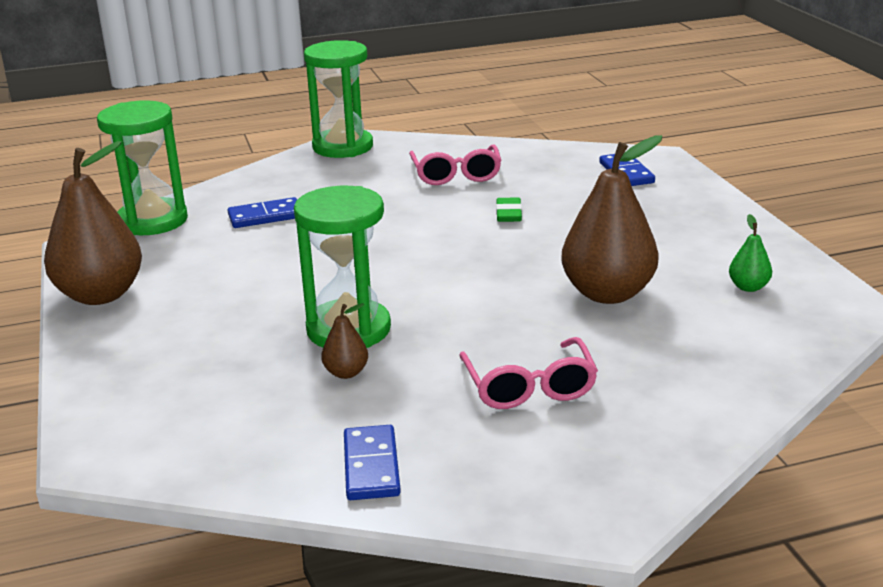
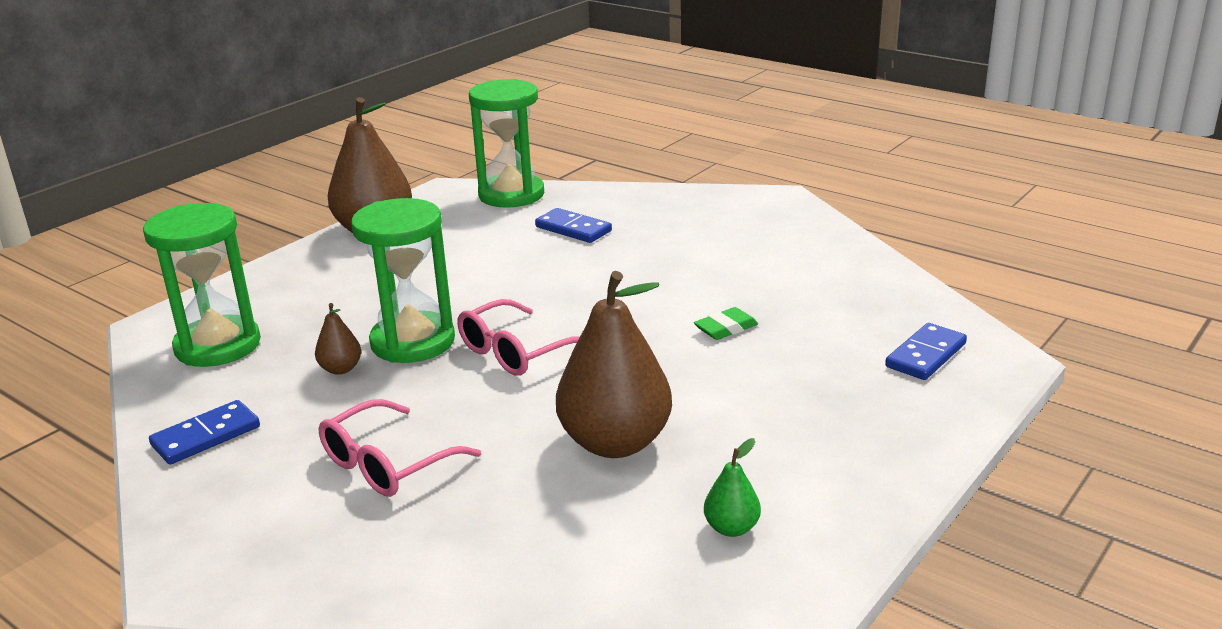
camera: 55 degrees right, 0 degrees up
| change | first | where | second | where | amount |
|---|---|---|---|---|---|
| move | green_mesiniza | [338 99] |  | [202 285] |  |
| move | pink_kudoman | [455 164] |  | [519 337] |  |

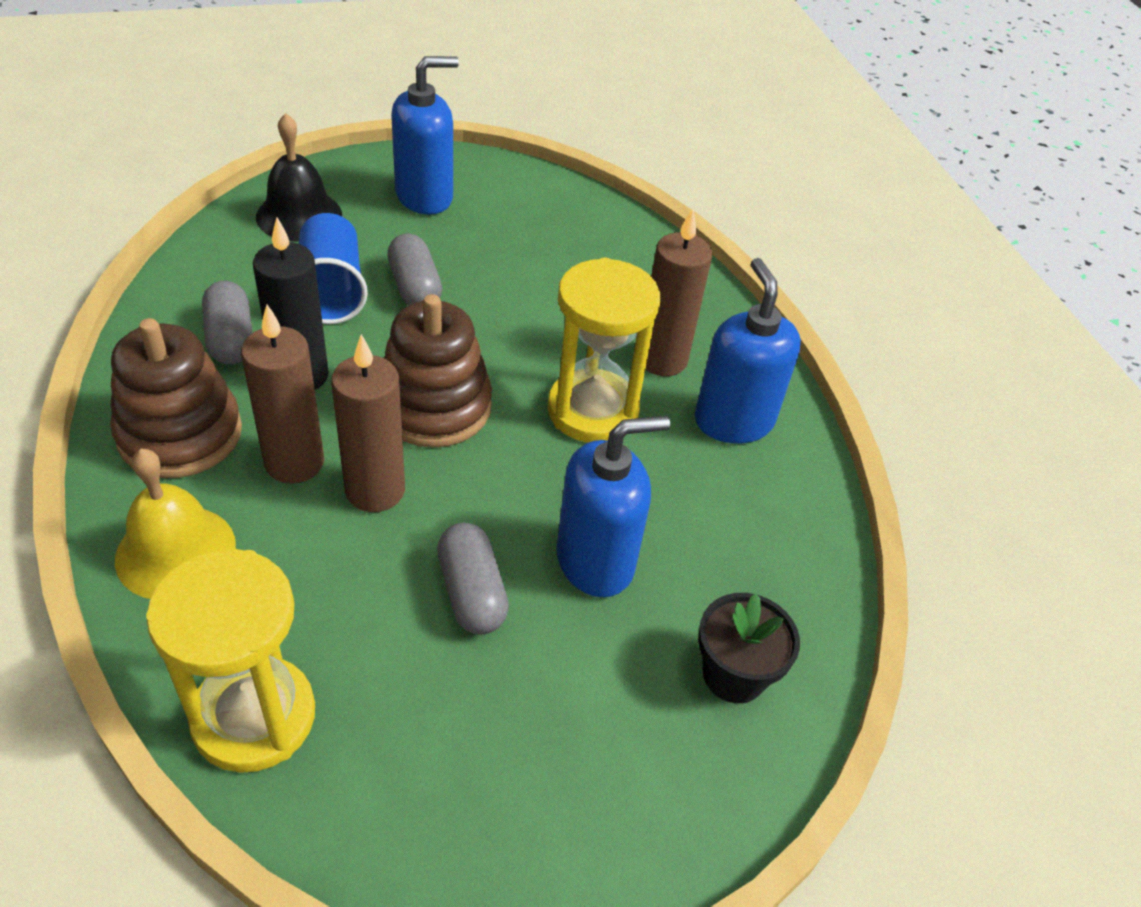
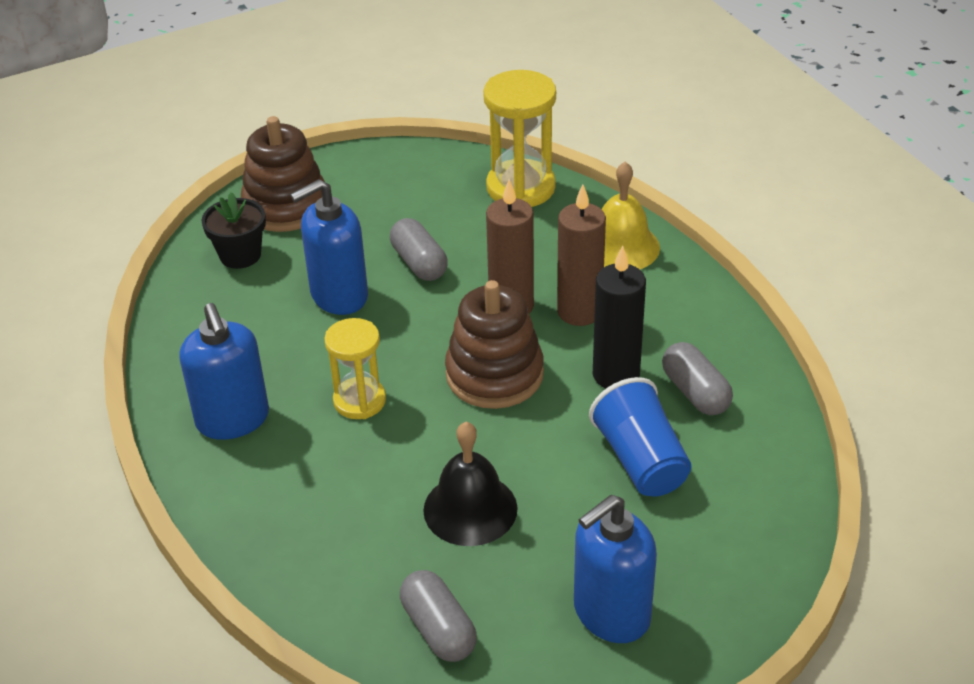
camera: 175 degrees right, 5 degrees down
| change | first | where | second | where | amount |
|---|---|---|---|---|---|
| move | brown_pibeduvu | [176 398] |  | [283 174] |  |
| resize | yellow_mesiniza | [603 350] |  | [355 368] | x0.65 |
| move | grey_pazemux | [414 270] |  | [438 616] |  |
| move | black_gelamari | [299 177] |  | [470 484] |  |
| delete | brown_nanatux | [678 292] |  |  |  |

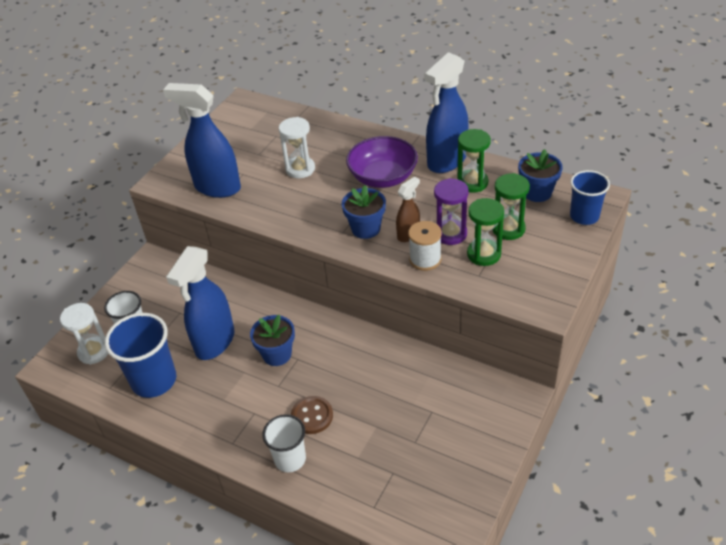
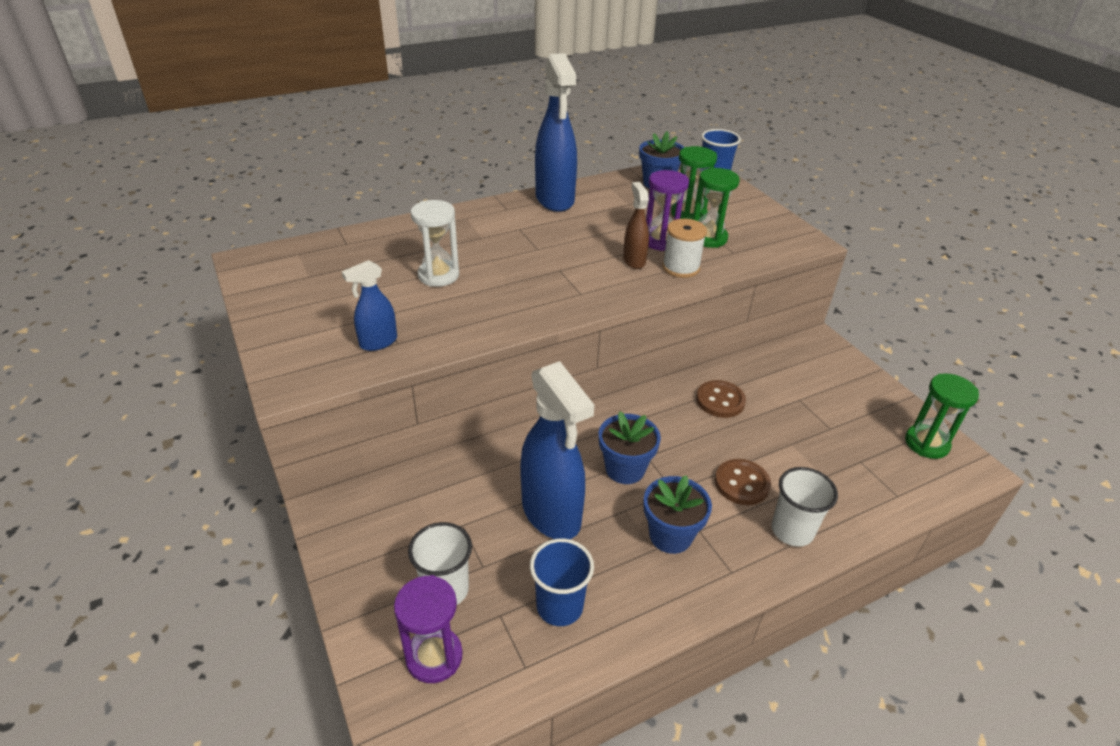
camera: 60 degrees left, 5 degrees down
| change | first | where | second | where | amount |
|---|---|---|---|---|---|
| resize | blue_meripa | [202 140] |  | [369 305] | x0.51 |
| recolor | white_mesiniza | [84 334] | purple_mesiniza | [428 629] |  |
| resize | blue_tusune | [140 355] |  | [562 582] | x0.64 |
| move | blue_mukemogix | [364 212] |  | [677 514] |  |
| insert |  |  | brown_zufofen | [721 399] |  |
| move | green_mesiniza | [474 161] |  | [942 416] |  |
| delete | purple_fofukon | [382 162] |  |  |  |

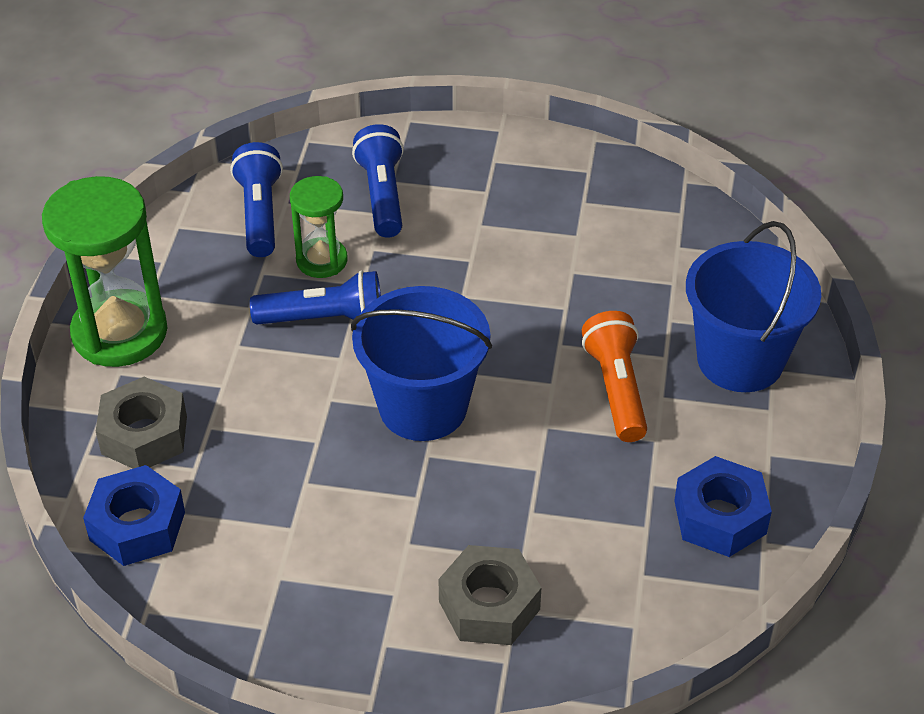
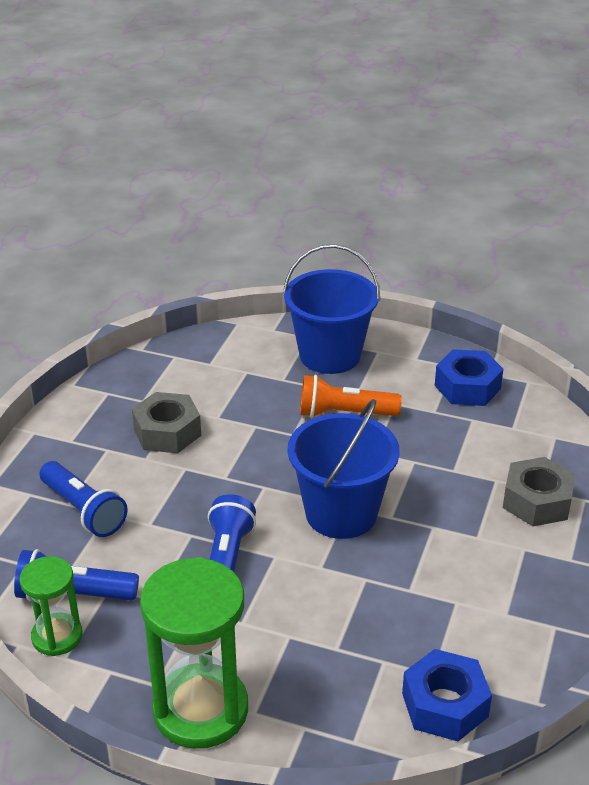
camera: 80 degrees left, 10 degrees down
| change | first | where | second | where | amount |
|---|---|---|---|---|---|
| move | green_mesiniza | [318 227] |  | [50 606] |  |
| rotate | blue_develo | [378 181] |  | [83 499] | 135 degrees counterclockwise |
| move | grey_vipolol | [141 423] |  | [166 422] |  |

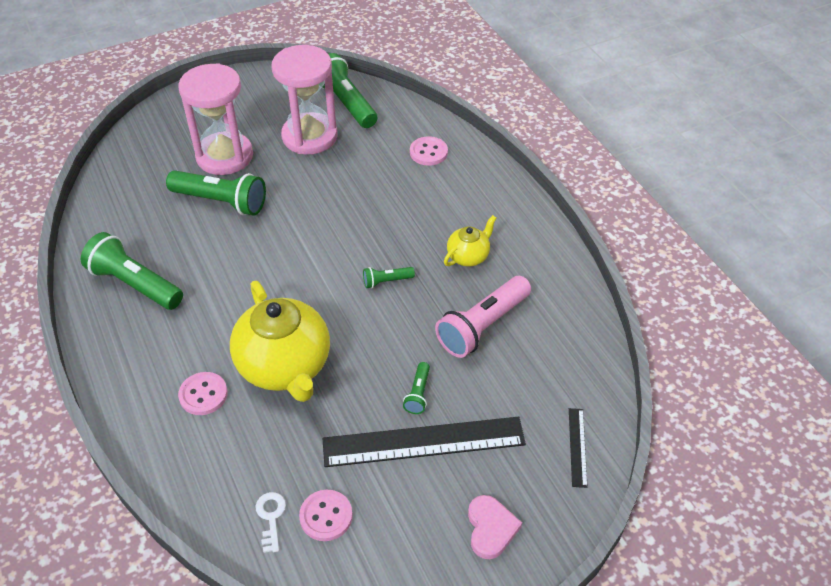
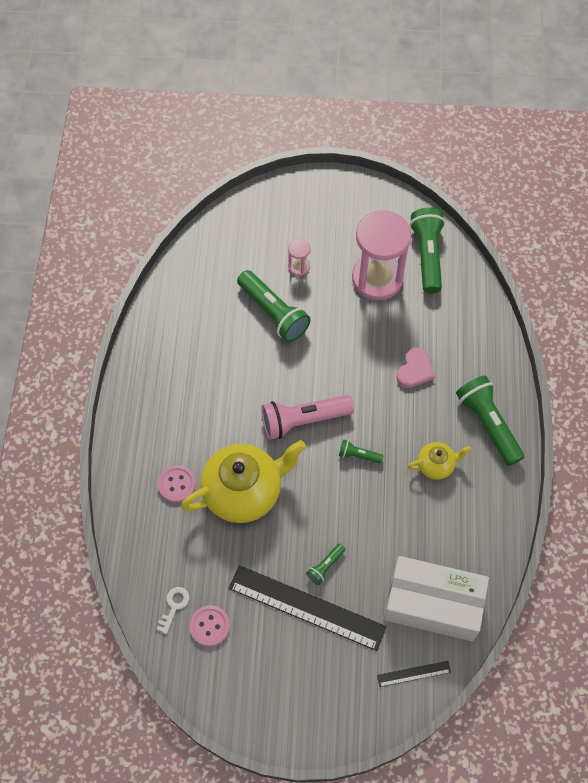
camera: 30 degrees right, 15 degrees up
| change | first | where | second | where | amount |
|---|---|---|---|---|---|
| rotate | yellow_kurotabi | [280 341] |  | [243 481] | 120 degrees counterclockwise |
| move | pink_develo | [483 317] |  | [308 417] |  |
| resize | pink_mesiniza | [215 119] |  | [299 257] | x0.43 |
| rotate | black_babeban | [578 448] |  | [414 674] | 45 degrees clockwise |
| insert |  |  | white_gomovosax | [436 598] |  |
| move | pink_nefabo | [495 527] |  | [416 368] |  |
| move | green_develo | [132 271] |  | [490 421] |  |
| delete | pink_zufofen | [429 151] |  |  |  |

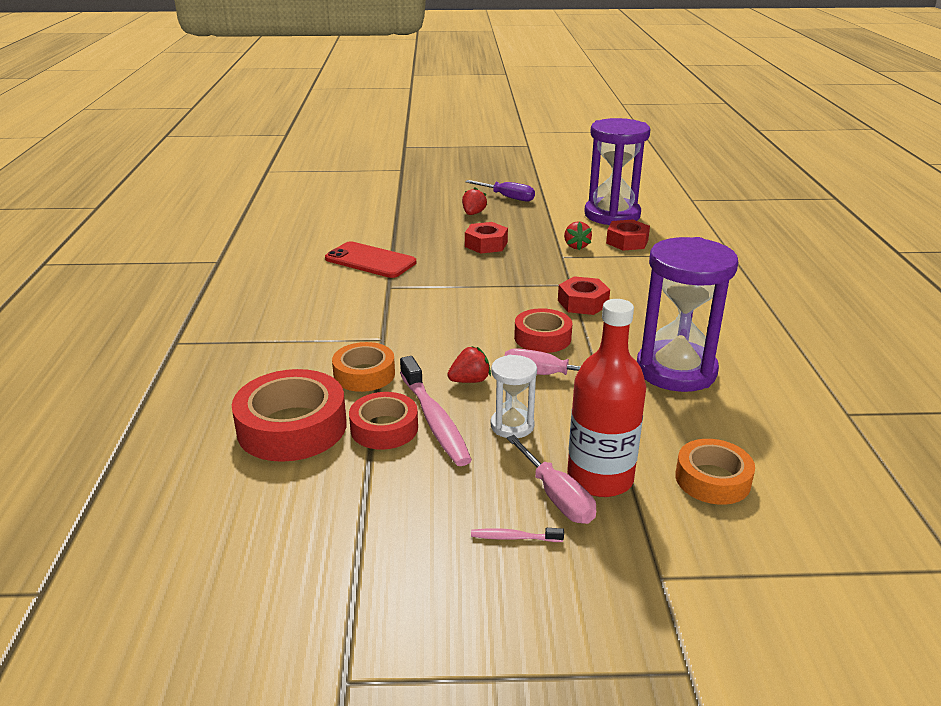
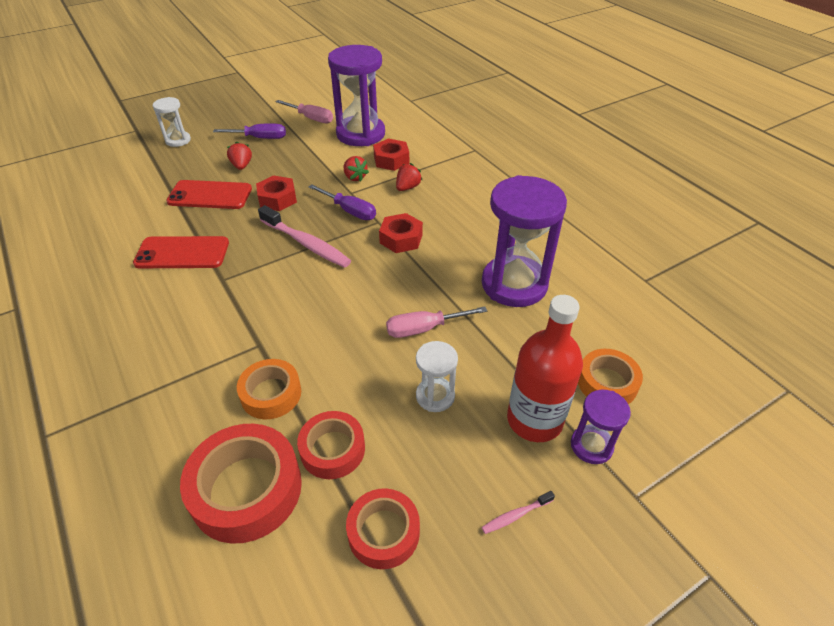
camera: 30 degrees left, 15 degrees up
| change | first | where | second | where | amount |
|---|---|---|---|---|---|
| insert |  |  | white_mesiniza | [172 122] |  |
| insert |  |  | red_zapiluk | [209 194] |  |
| move | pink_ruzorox | [436 411] |  | [304 236] |  |
| move | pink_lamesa | [551 479] |  | [304 111] |  |
| insert |  |  | purple_lamesa | [342 202] |  |
| move | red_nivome | [543 330] |  | [383 528] |  |
| move | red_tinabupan | [469 364] |  | [409 177] |  |
| insert |  |  | purple_mesiniza | [601 427] |  |

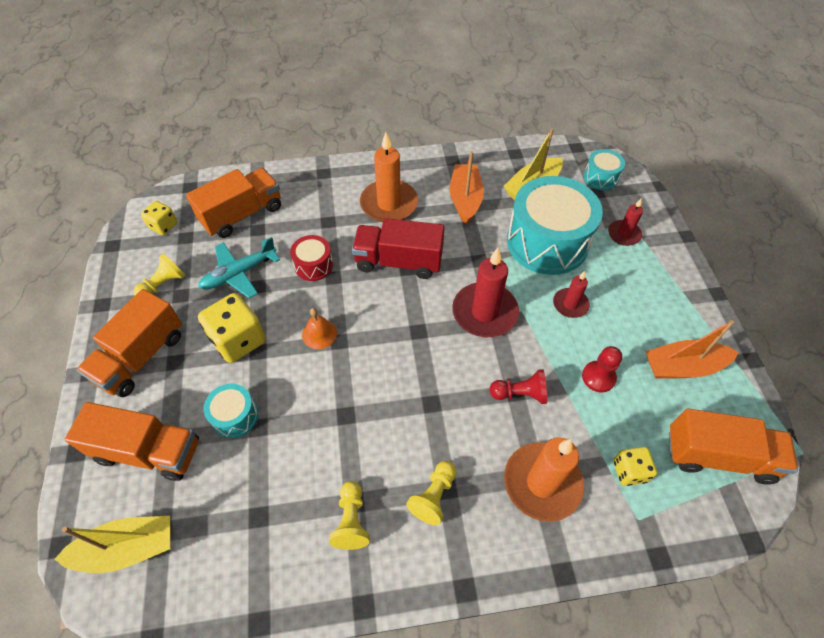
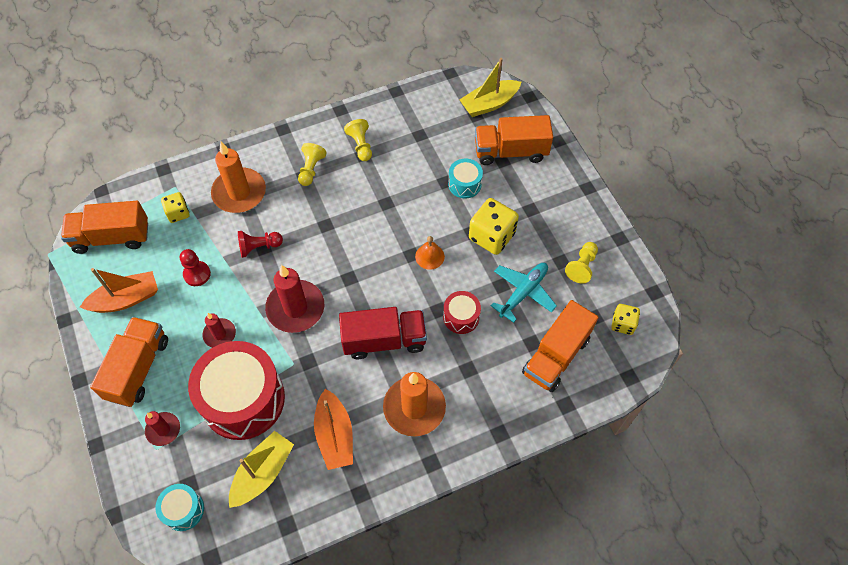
camera: 165 degrees right, 5 degrees up
| change | first | where | second | where | amount |
|---|---|---|---|---|---|
| move | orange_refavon | [129 343] |  | [129 362] |  |
| recolor | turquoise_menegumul | [555 225] | red_menegumul | [236 390] |  |

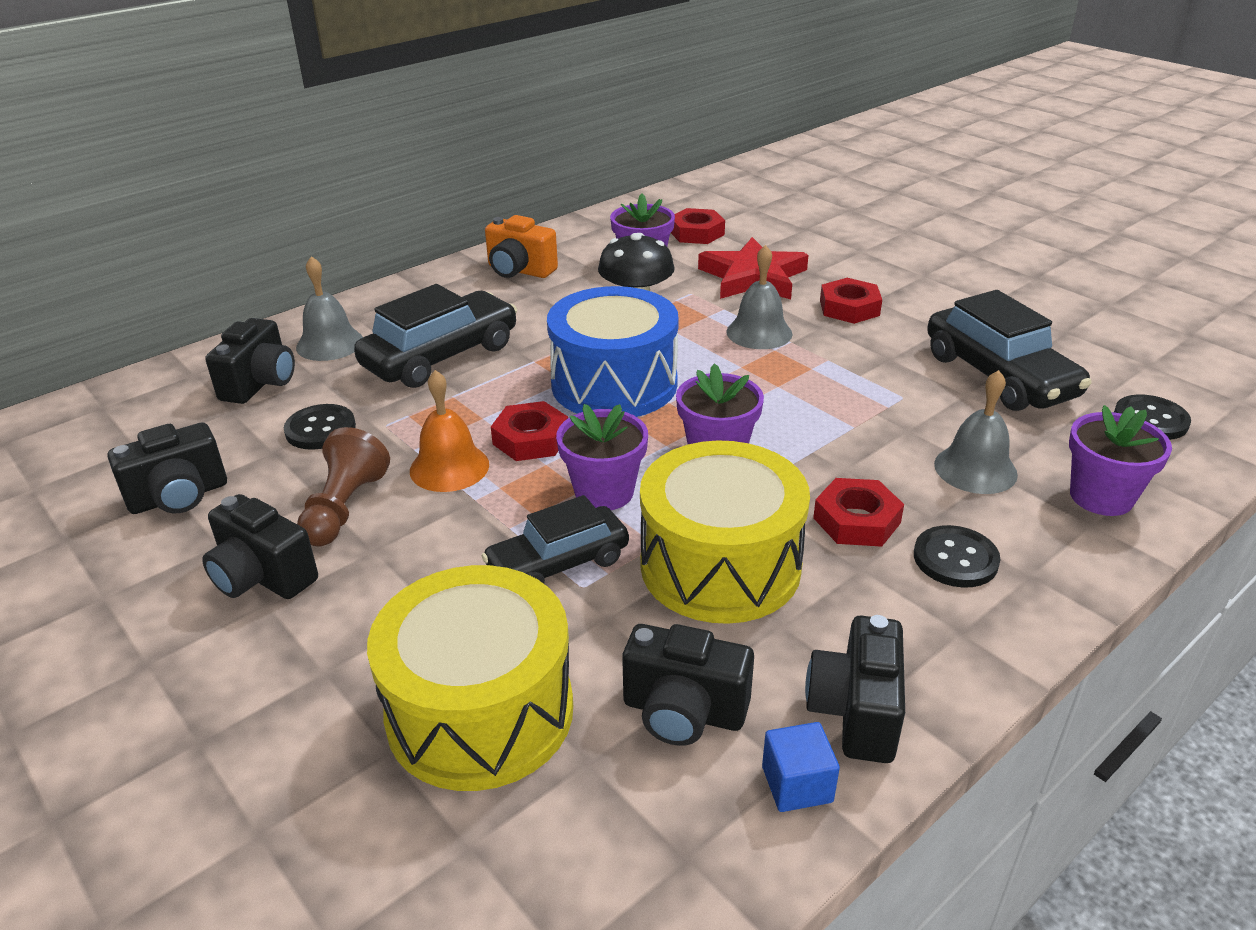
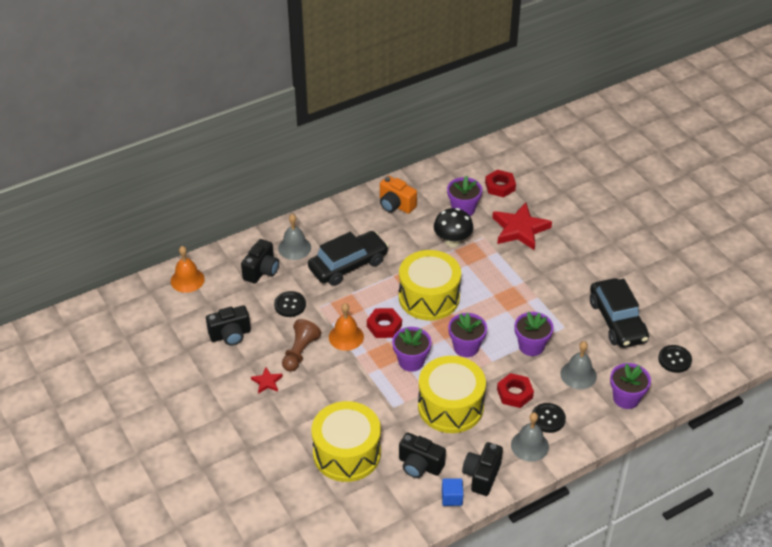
camera: 10 degrees right, 10 degrees up
| change | first | where | second | where | amount |
|---|---|---|---|---|---|
| insert |  |  | orange_gelamari | [188 269] |  |
| replace | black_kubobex | [260 546] | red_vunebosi | [267 380] |  |
| recolor | blue_menegumul | [613 351] | yellow_menegumul | [430 285] |  |
| move | grey_gelamari | [759 297] |  | [530 437] |  |
| insert |  |  | purple_mukemogix | [534 334] |  |
| delete | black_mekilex | [555 539] |  |  |  |
| delete | red_vipolol | [851 301] |  |  |  |

